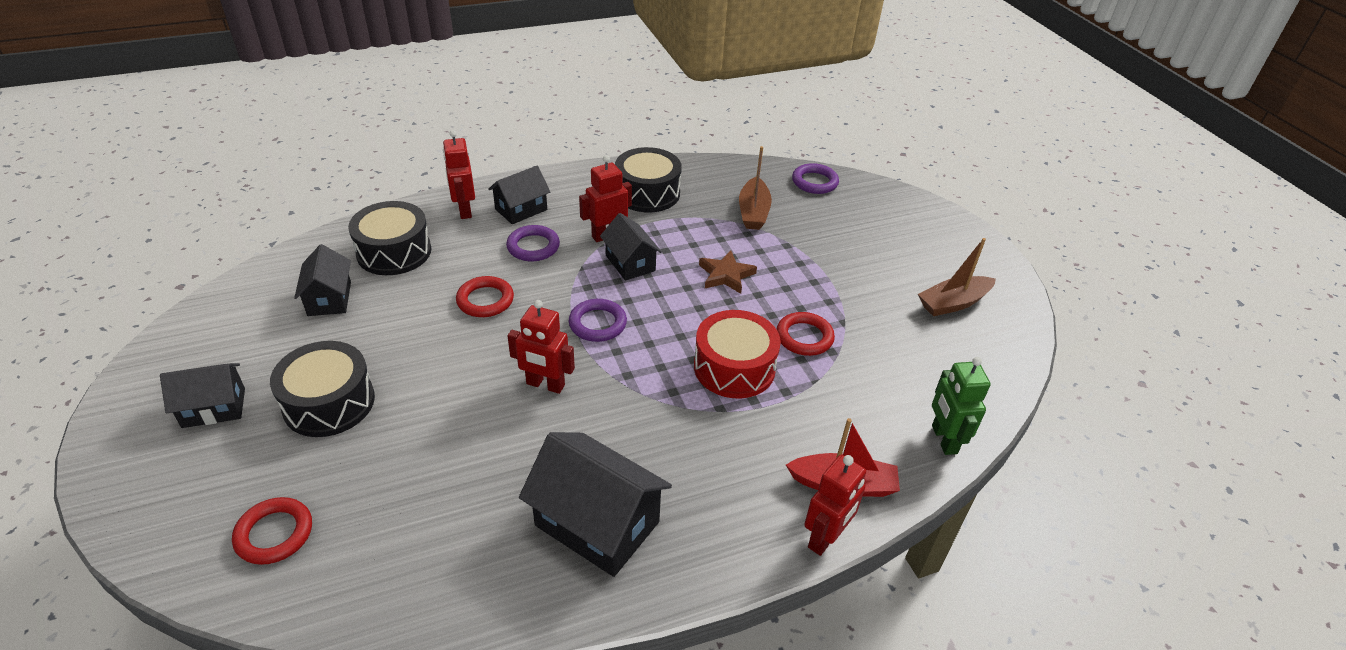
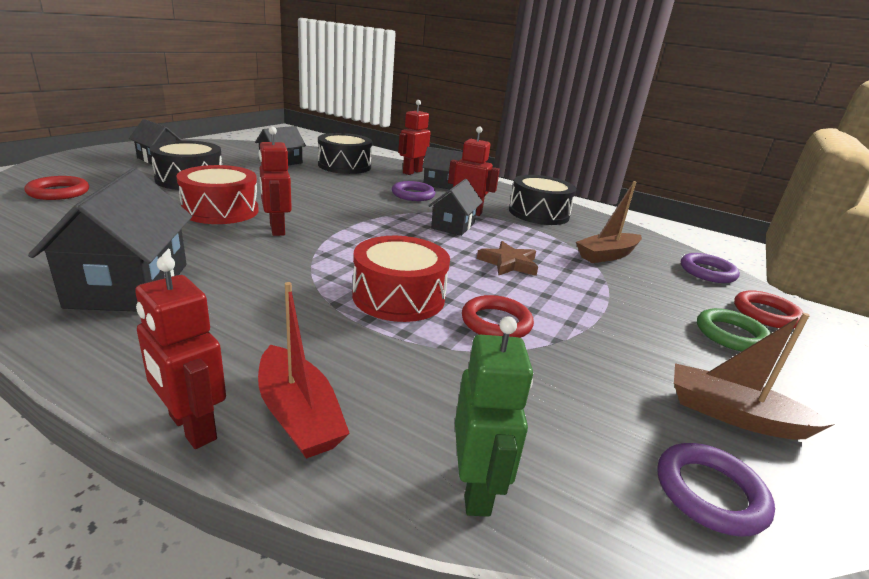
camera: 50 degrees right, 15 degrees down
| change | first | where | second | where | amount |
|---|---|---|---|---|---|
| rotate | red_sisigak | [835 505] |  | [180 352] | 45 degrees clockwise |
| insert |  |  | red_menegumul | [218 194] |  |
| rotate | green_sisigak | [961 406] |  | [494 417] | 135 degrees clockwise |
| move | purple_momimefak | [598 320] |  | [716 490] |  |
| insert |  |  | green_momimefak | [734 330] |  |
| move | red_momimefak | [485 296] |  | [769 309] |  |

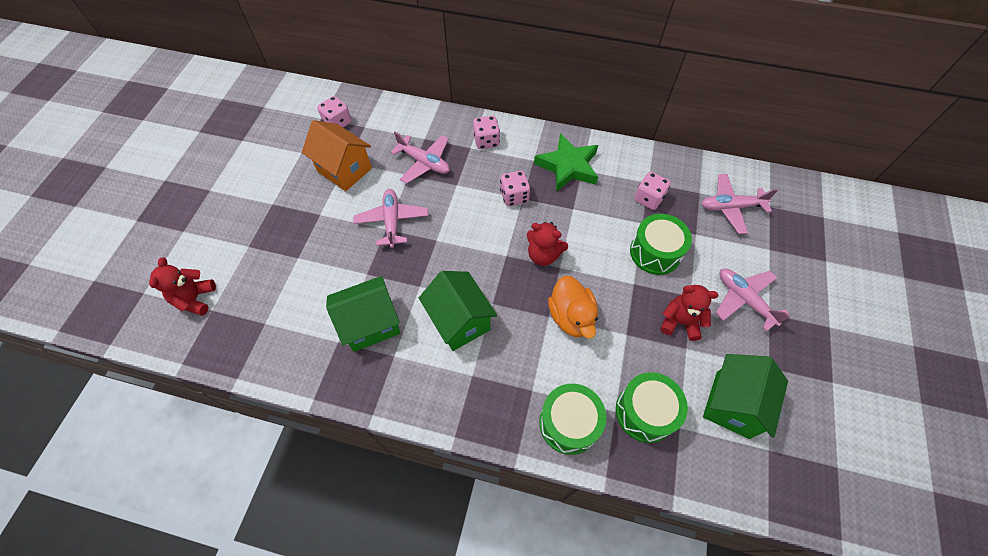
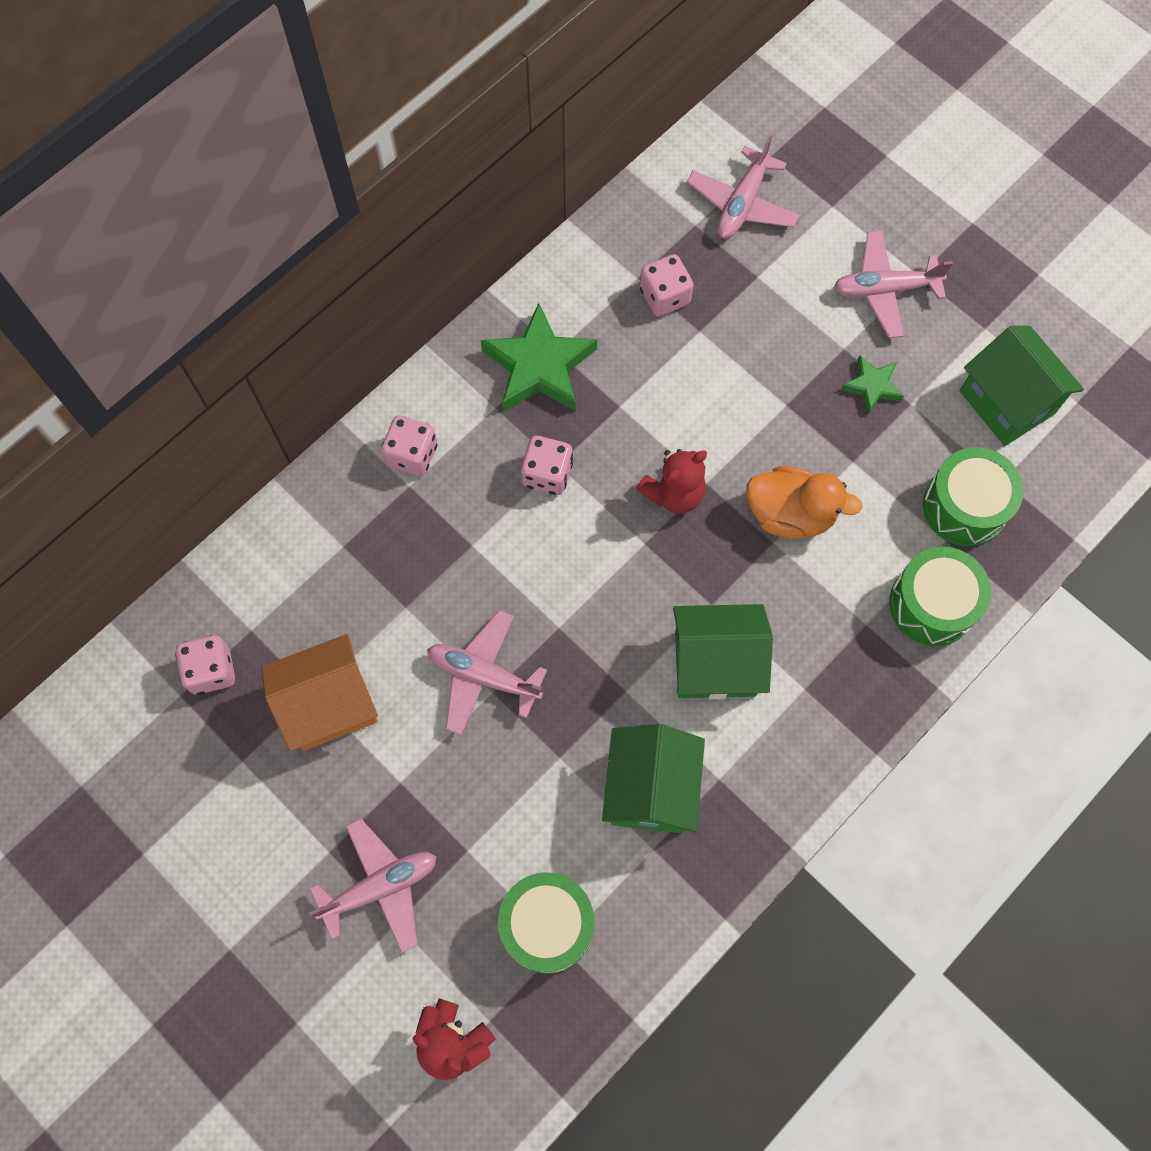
camera: 60 degrees left, 10 degrees up
| change | first | where | second | where | amount |
|---|---|---|---|---|---|
| move | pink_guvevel | [420 158] |  | [372 885] |  |
| move | green_menegumul | [661 244] |  | [546 923] |  |
| replace | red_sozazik | [689 313] | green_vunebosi | [872 385] |  |

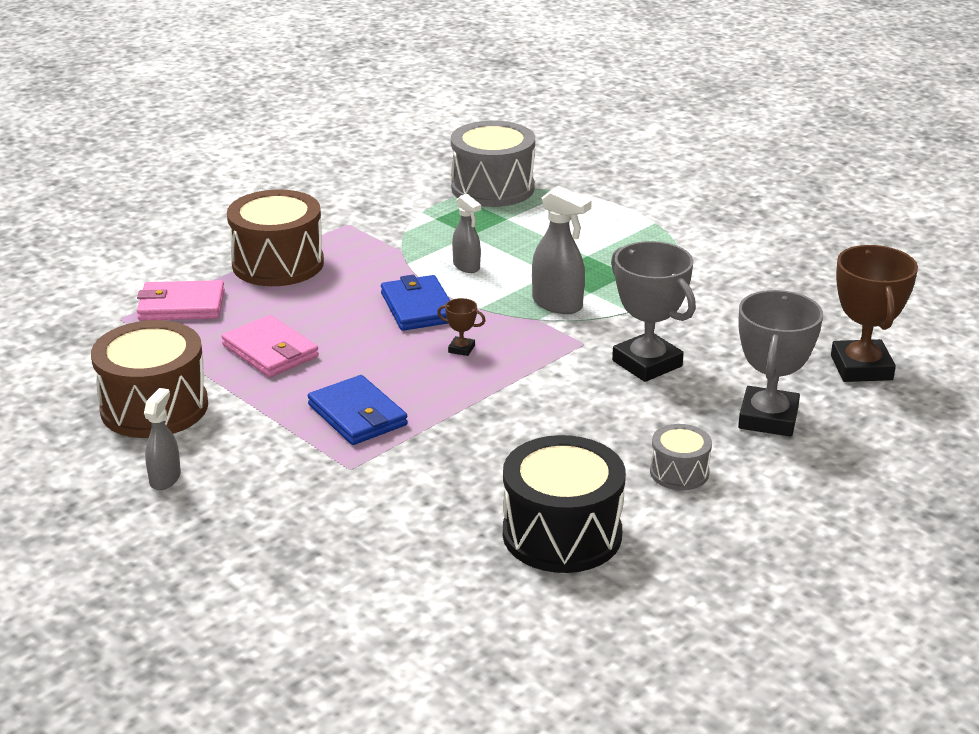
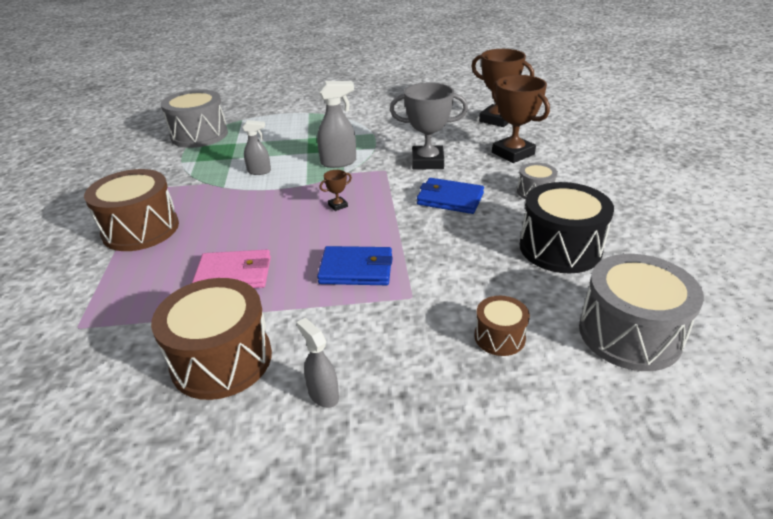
camera: 50 degrees left, 5 degrees up
| change | first | where | second | where | amount |
|---|---|---|---|---|---|
| move | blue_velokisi | [415 303] |  | [450 196] |  |
| insert |  |  | brown_menegumul | [502 326] |  |
| recolor | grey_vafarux | [780 363] | brown_vafarux | [520 119] |  |
| insert |  |  | grey_menegumul | [641 312] |  |
| delete | pink_velokisi | [181 300] |  |  |  |

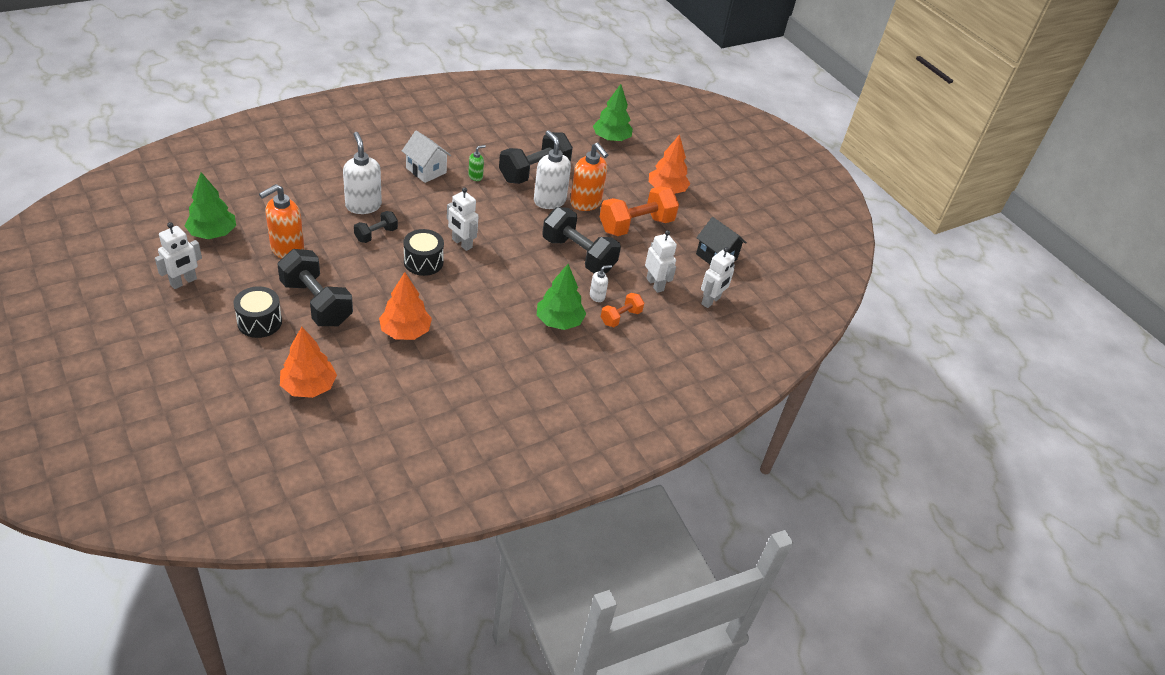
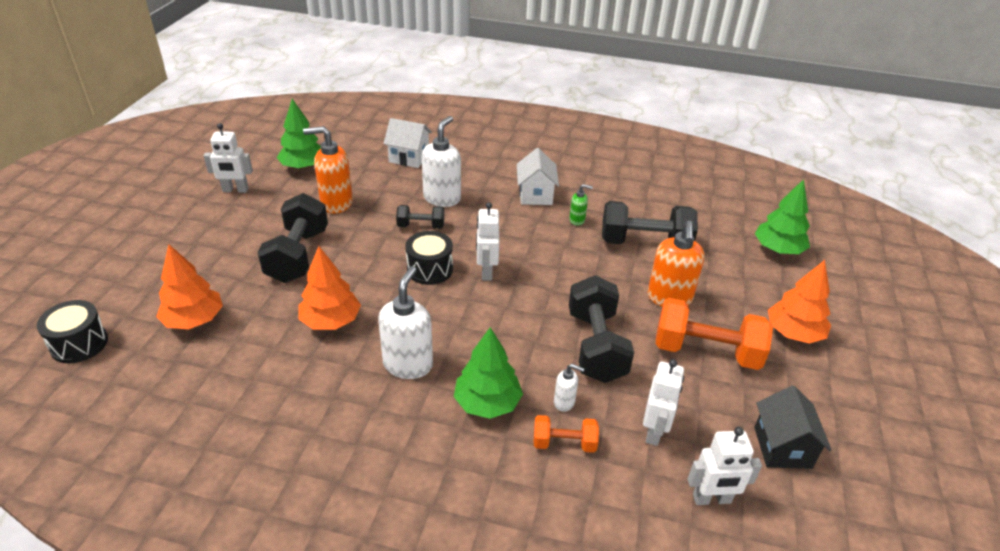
camera: 50 degrees right, 5 degrees down
| change | first | where | second | where | amount |
|---|---|---|---|---|---|
| move | black_menegumul | [257 312] |  | [72 331] |  |
| move | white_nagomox | [552 169] |  | [405 322] |  |
| insert |  |  | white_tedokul | [408 143] |  |

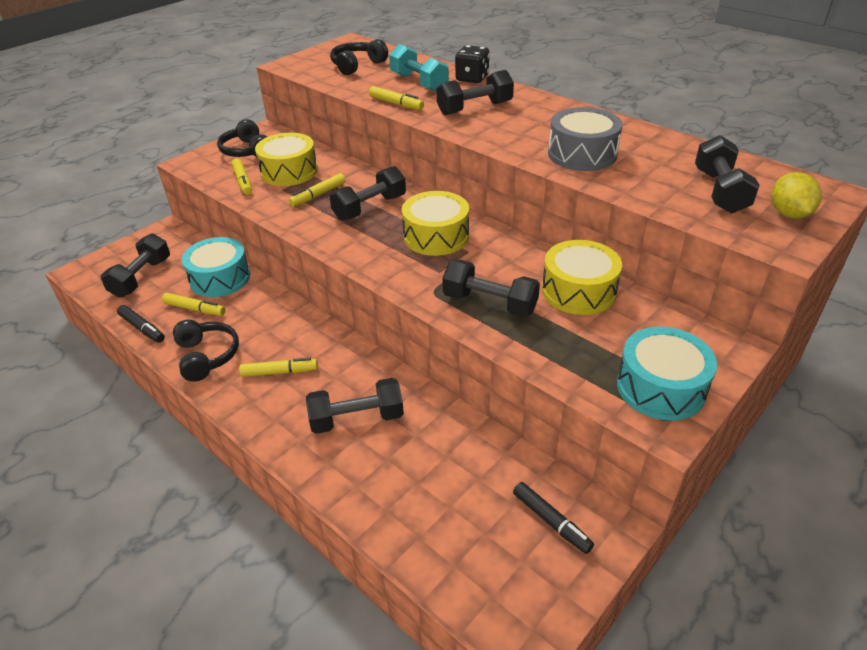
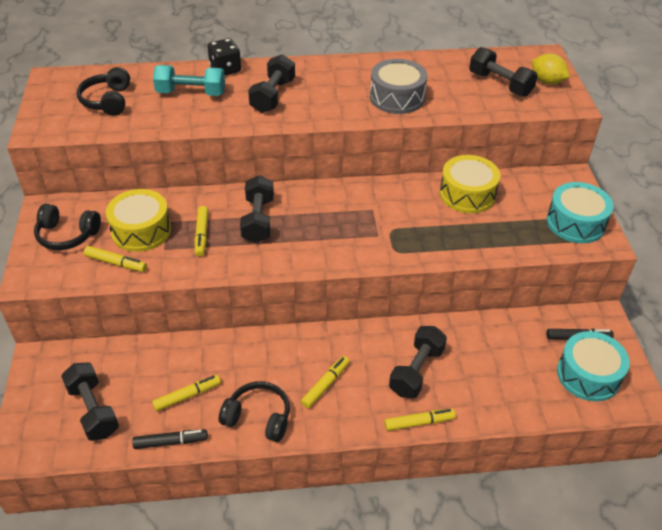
camera: 50 degrees left, 5 degrees up
| change | first | where | second | where | amount |
|---|---|---|---|---|---|
| move | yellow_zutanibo | [396 98] |  | [420 420] |  |
| move | turquoise_menegumul | [216 267] |  | [593 366] |  |
| delete | yellow_menegumul | [435 223] |  |  |  |
| delete | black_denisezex | [491 288] |  |  |  |

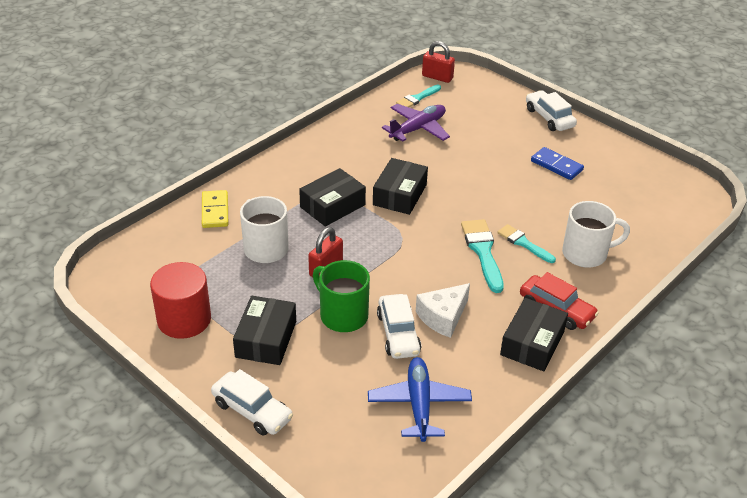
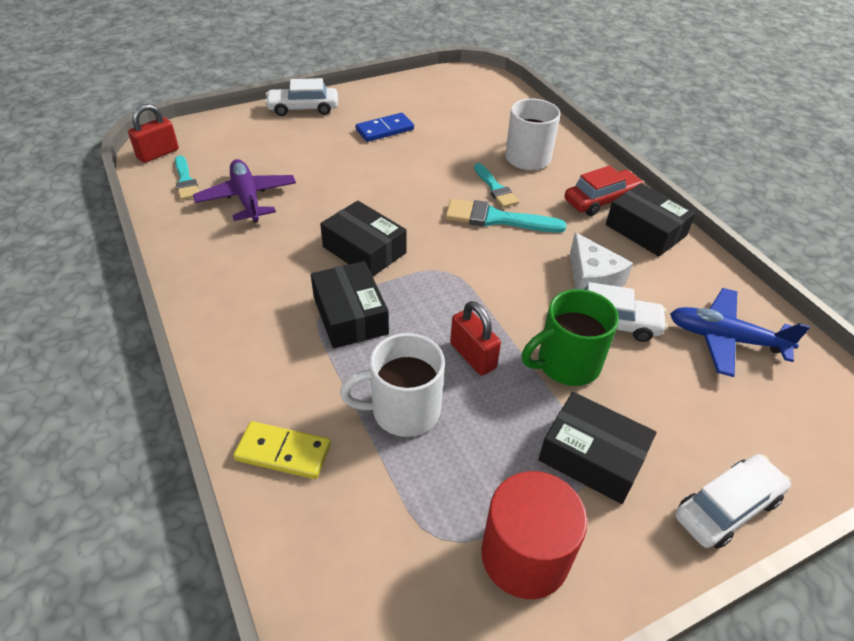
camera: 70 degrees left, 5 degrees up
| change | first | where | second | where | amount |
|---|---|---|---|---|---|
| rotate | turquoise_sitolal | [526 243] |  | [496 185] | 90 degrees counterclockwise |

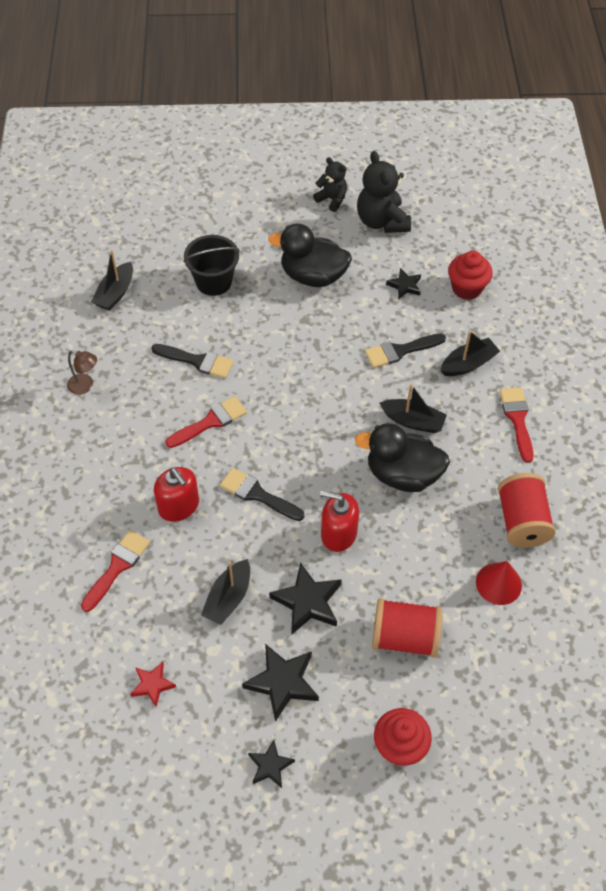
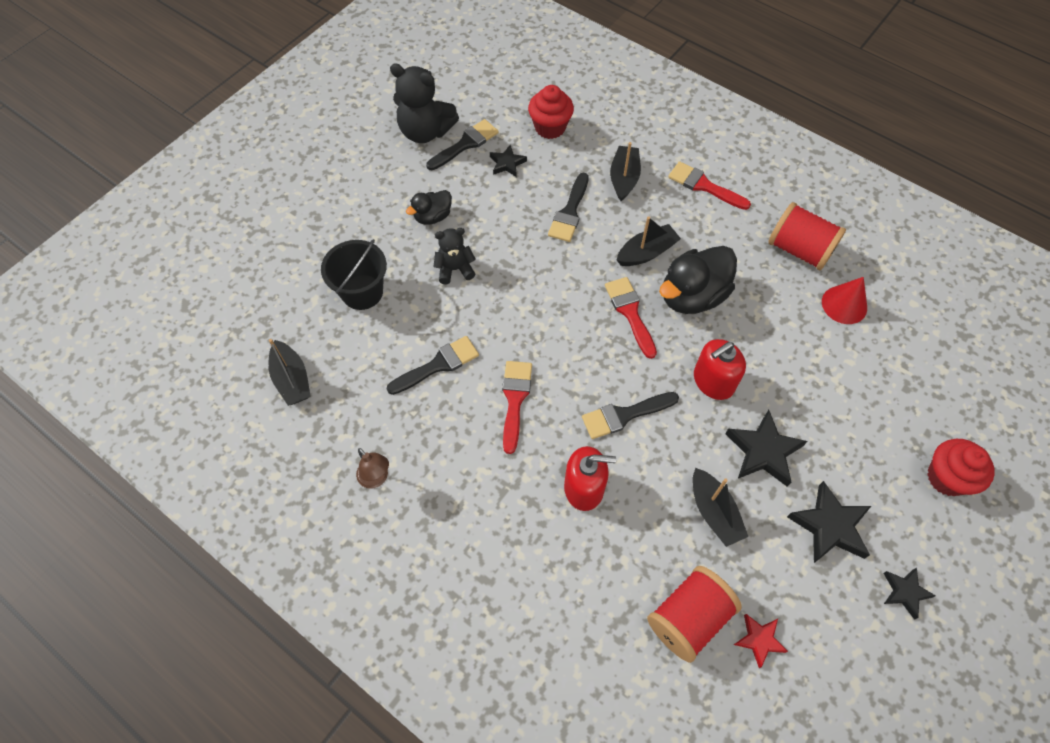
camera: 50 degrees left, 5 degrees up
| change | first | where | second | where | amount |
|---|---|---|---|---|---|
| rotate | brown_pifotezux | [82 372] |  | [372 468] | 75 degrees clockwise |
| resize | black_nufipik | [310 255] |  | [429 207] | x0.55 |
| insert |  |  | black_sitolal | [462 144] |  |
| move | black_sozazik | [330 184] |  | [454 256] |  |
| move | red_sitolal | [115 571] |  | [631 318] |  |
| move | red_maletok | [407 628] |  | [694 614] |  |

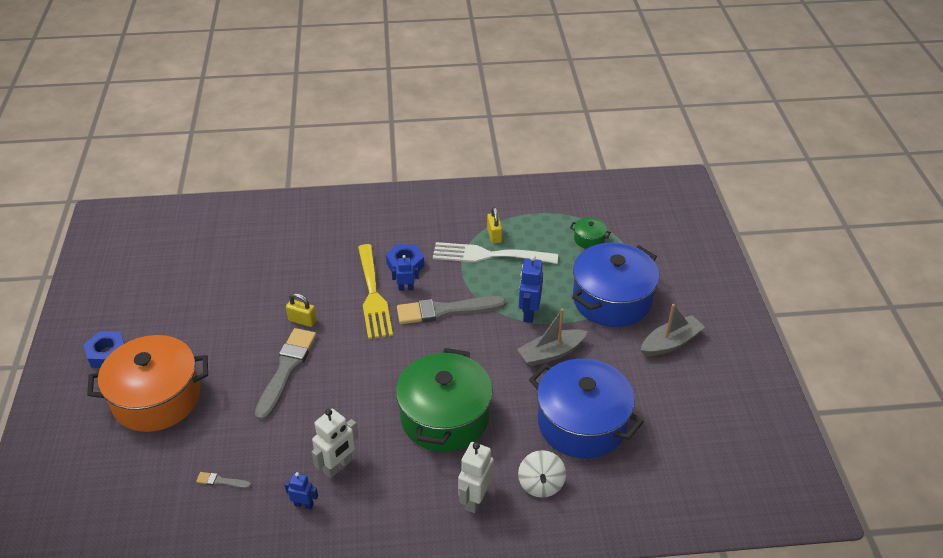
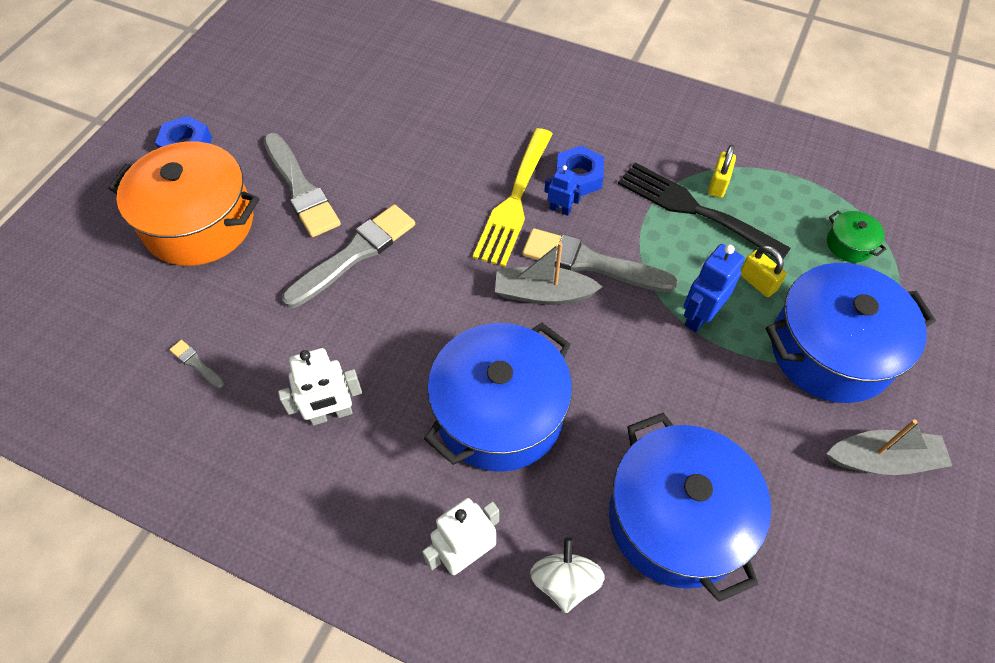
camera: 30 degrees right, 15 degrees up
| change | first | where | second | where | amount |
|---|---|---|---|---|---|
| insert |  |  | grey_sitolal | [302 185] |  |
| recolor | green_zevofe | [444 400] | blue_zevofe | [498 397] |  |
| move | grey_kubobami | [552 337] |  | [549 273] |  |
| rotate | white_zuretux | [542 474] |  | [567 575] | 150 degrees clockwise |
| recolor | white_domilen | [495 253] | black_domilen | [704 210] |  |
| move | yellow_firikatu | [301 310] |  | [764 271] |  |
| delete | blue_sisigak | [301 490] |  |  |  |

